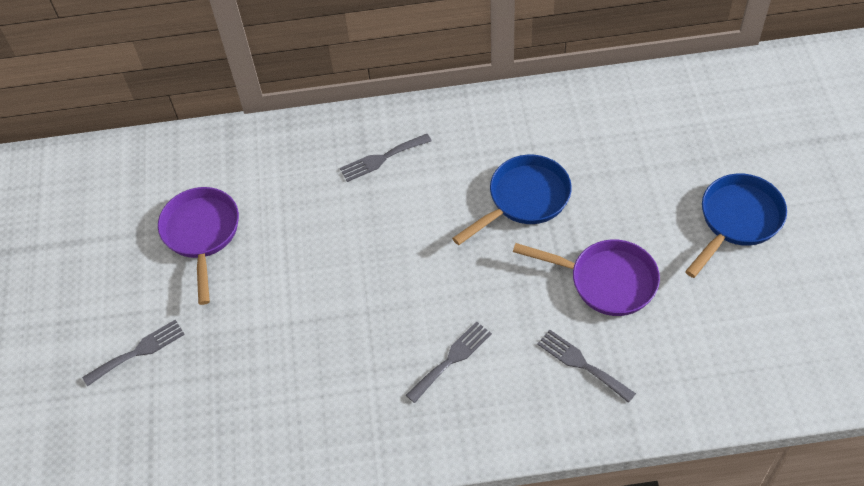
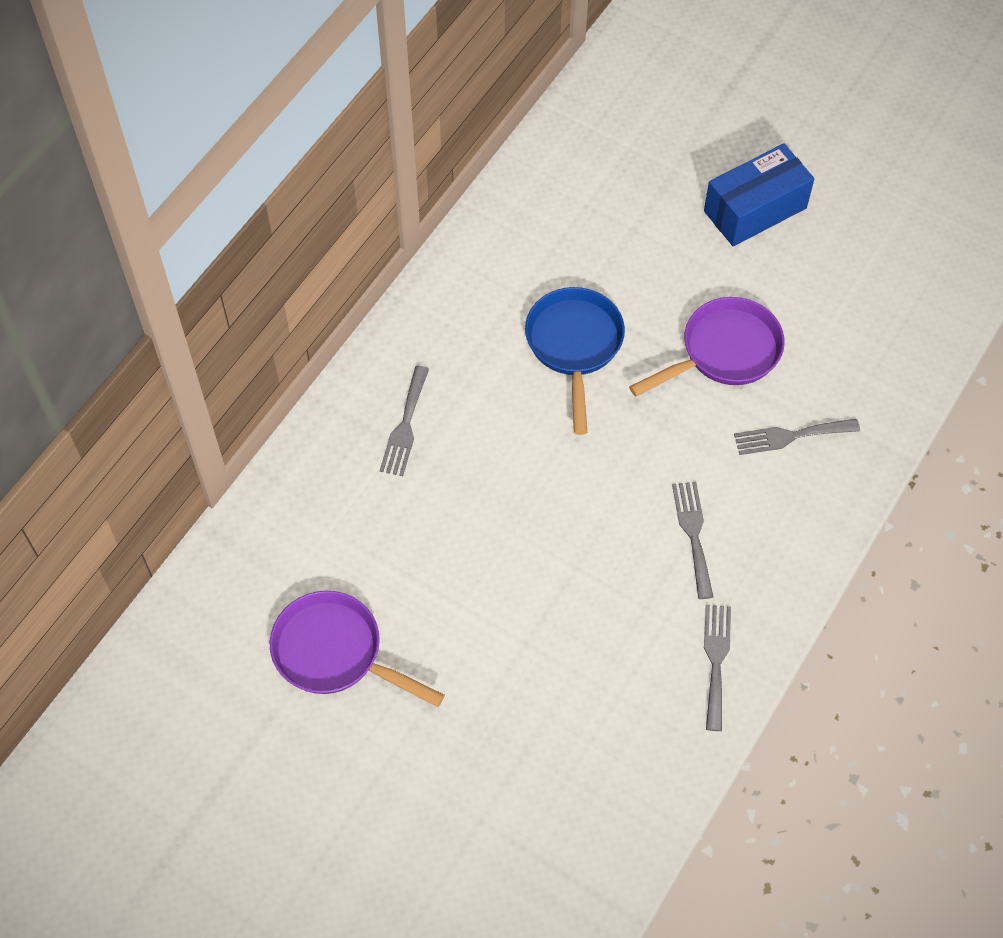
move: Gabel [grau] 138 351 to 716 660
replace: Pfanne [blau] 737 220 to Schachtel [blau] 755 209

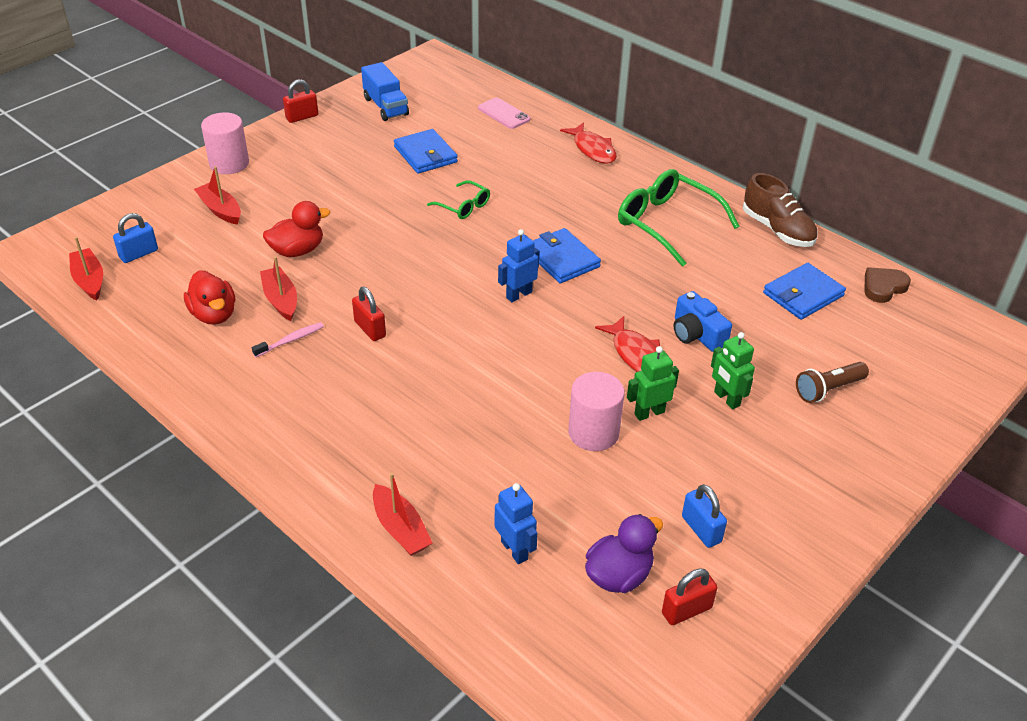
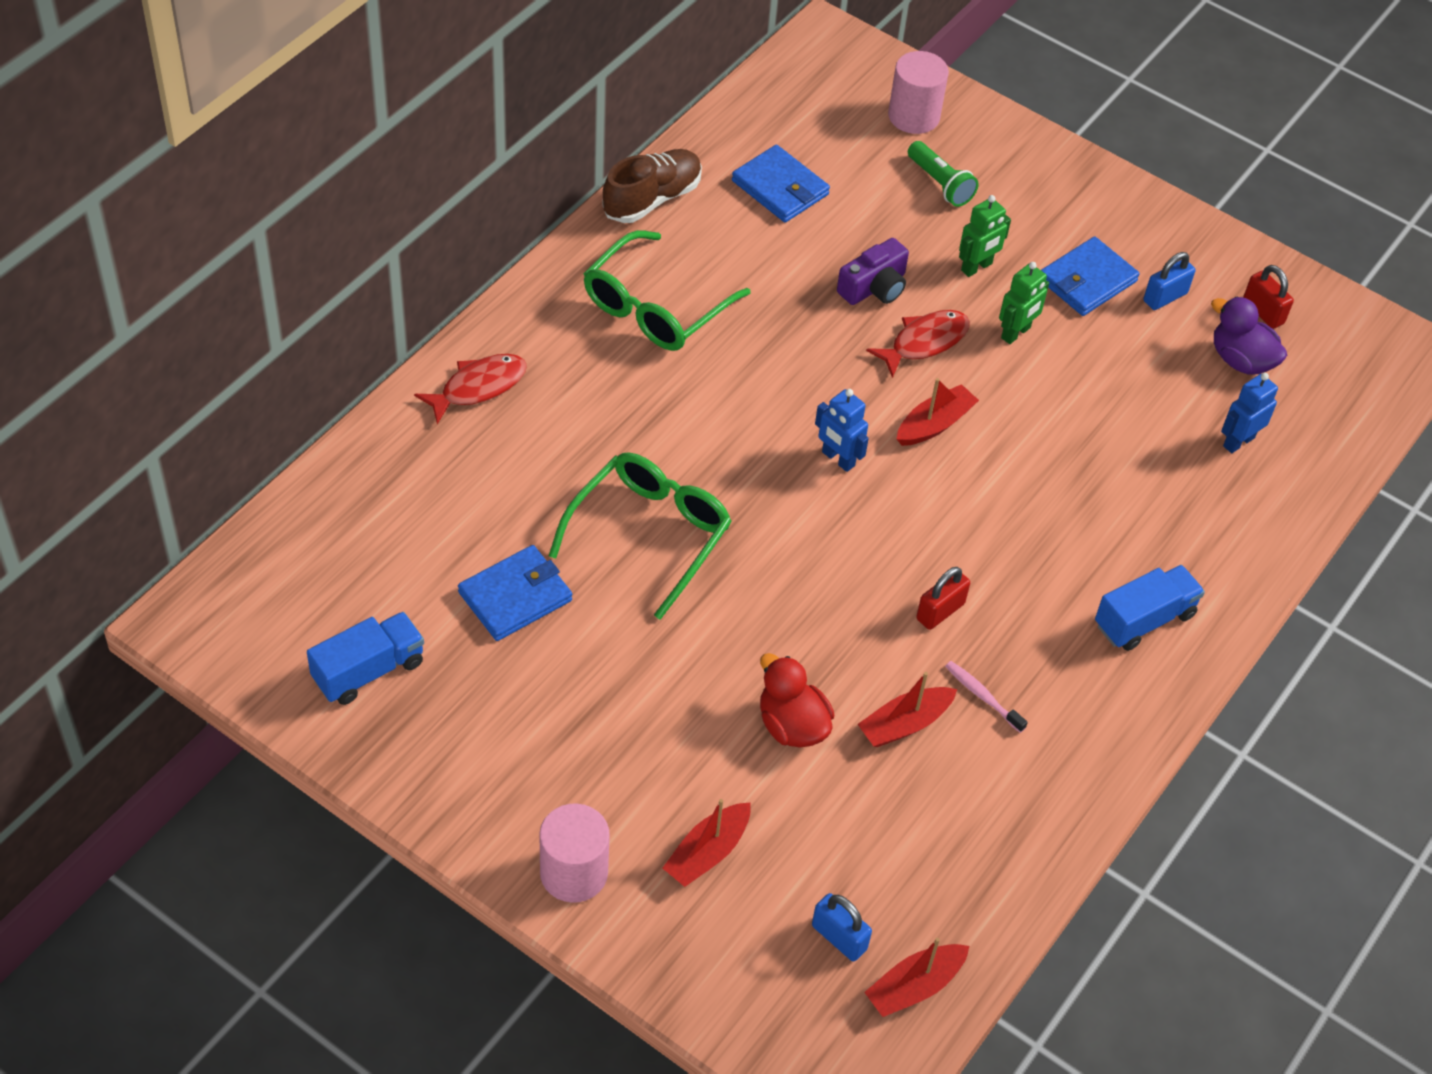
delete: Ente [rot] 214 315; Vorhängeschloss [rot] 302 117; Handy [rosa] 504 114; Herz [braun] 883 287
insert: Lastwagen [blau] 1144 620
move: Boot [rot] 400 529 to 934 424; Geldbörse [blau] 562 259 to 1087 280; Vollzylinder [rosa] 593 432 to 913 116
recolor: Kamera [blau] 697 334 to Kamera [lila] 874 287; Taschenlampe [braun] 828 389 to Taschenlampe [grün] 940 184
rotate: Roboter [grün] 649 413 = 1016 333 105 degrees counterclockwise
resize: Brille [grün] 464 206 = 650 534 x1.90

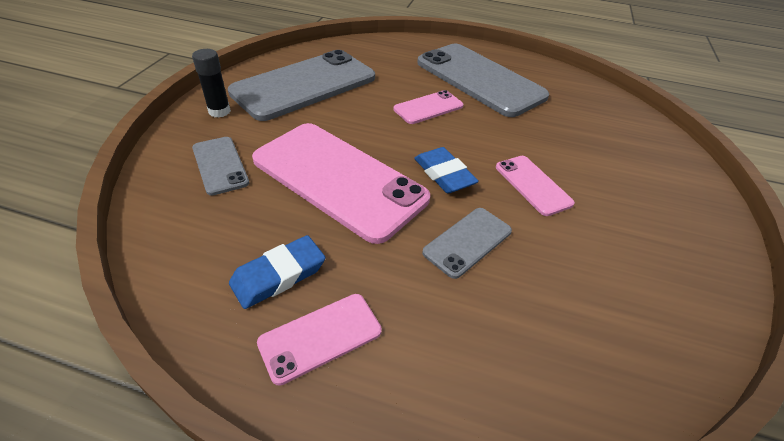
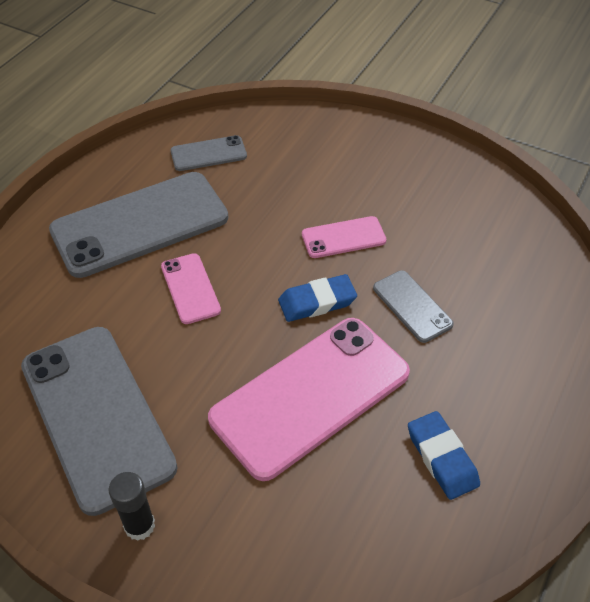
delete: Handy [rosa] 320 337
move: Handy [grau] 220 165 to 208 154

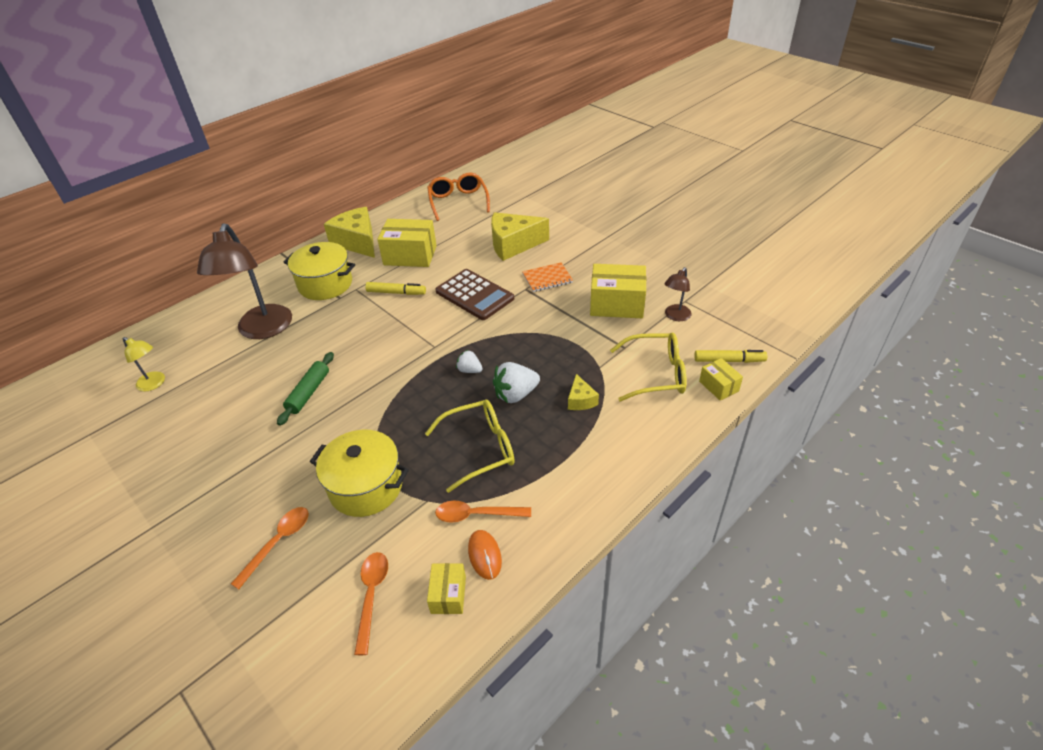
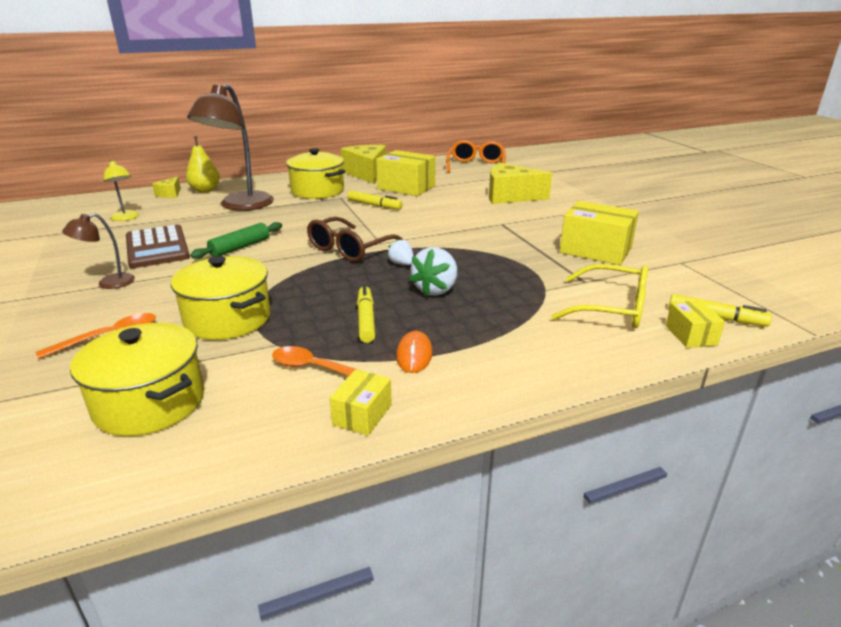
delete: Notizbuch [orange] 547 278
insert: Birne [gelb] 205 190; Brille [braun] 350 249
move: Schachtel [gelb] 448 595 to 362 414; Taschenrechner [braun] 474 295 to 157 247; Computermaus [orange] 485 555 to 414 355; Käse [gelb] 580 400 to 170 194; Lampe [braun] 675 316 to 108 283
replace: Löffel [orange] 372 595 to Kochtopf [gelb] 150 403; Brille [gelb] 480 448 to Filzstift [gelb] 366 319
rotate: Erdbeere [weiß] 515 394 = 436 290 60 degrees counterclockwise

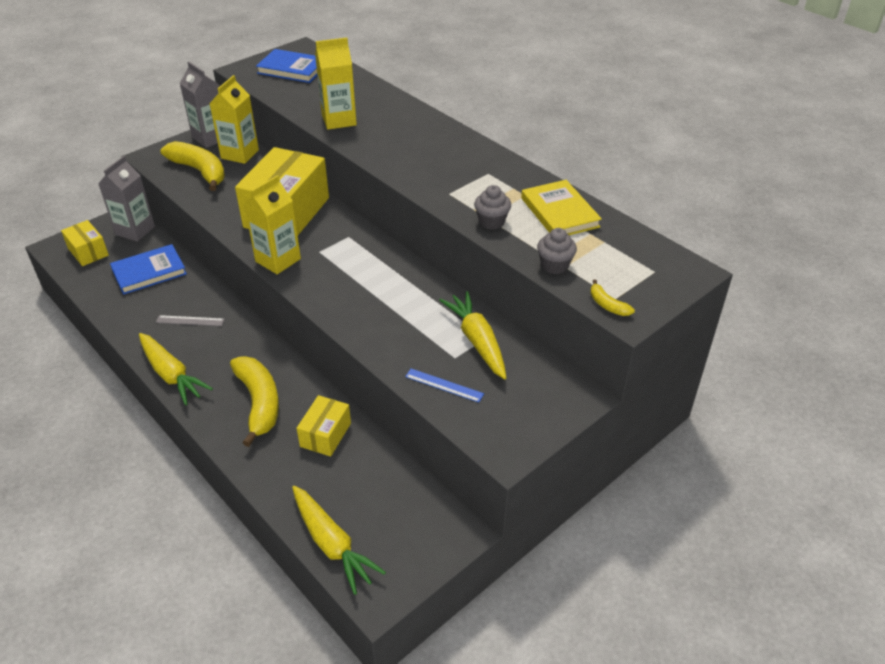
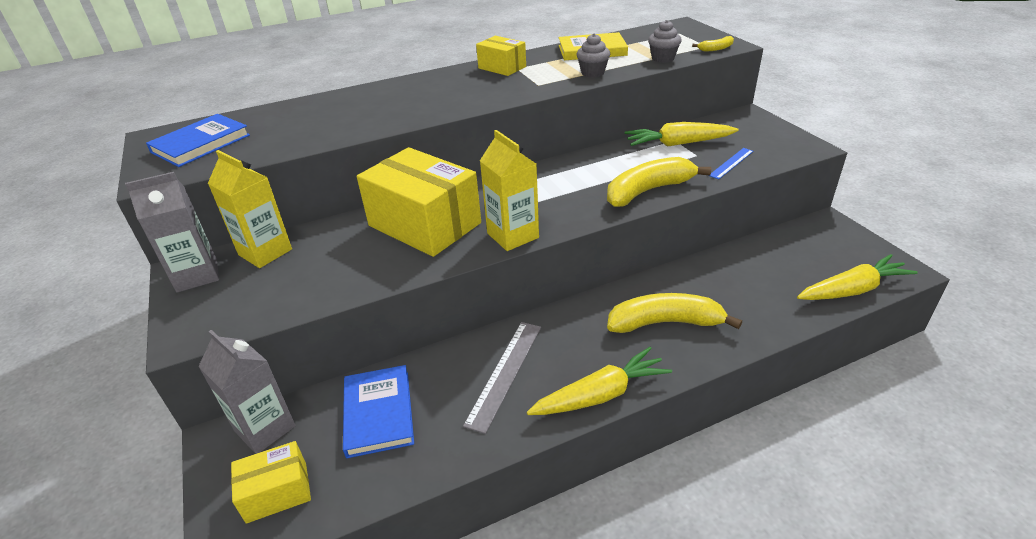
delete: Getränkekarton [gelb] 339 120
move: Banane [gelb] 200 171 to 648 191; Schachtel [gelb] 325 435 to 502 67
resize: Lineal [grau] 190 321 = 505 373 x1.66

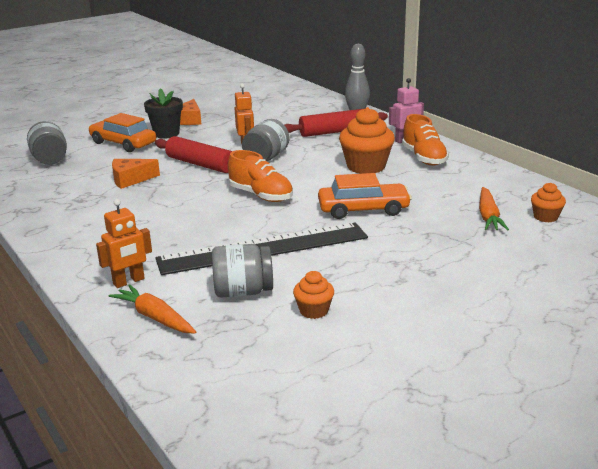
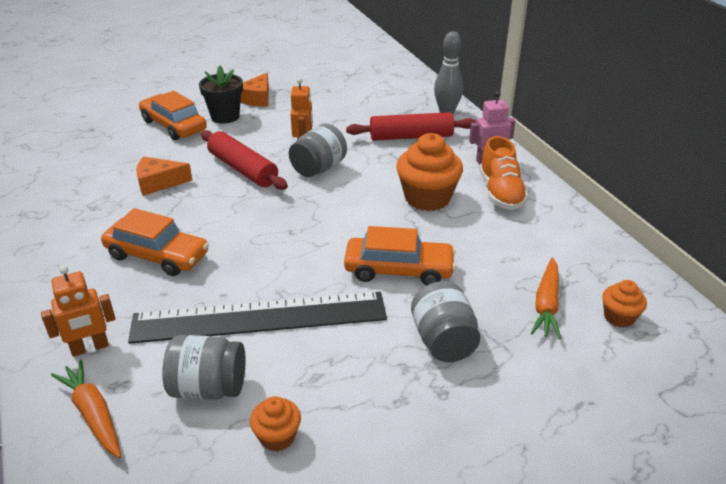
delete: Schuh [orange] 261 195
insert: Auto [orange] 157 255
move: Einmachglas [grau] 50 160 to 443 341

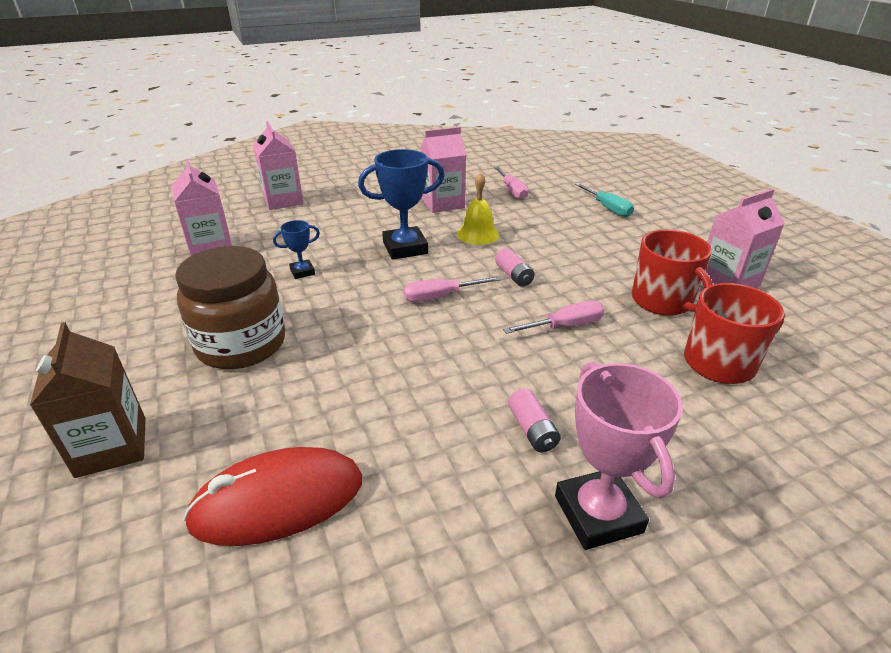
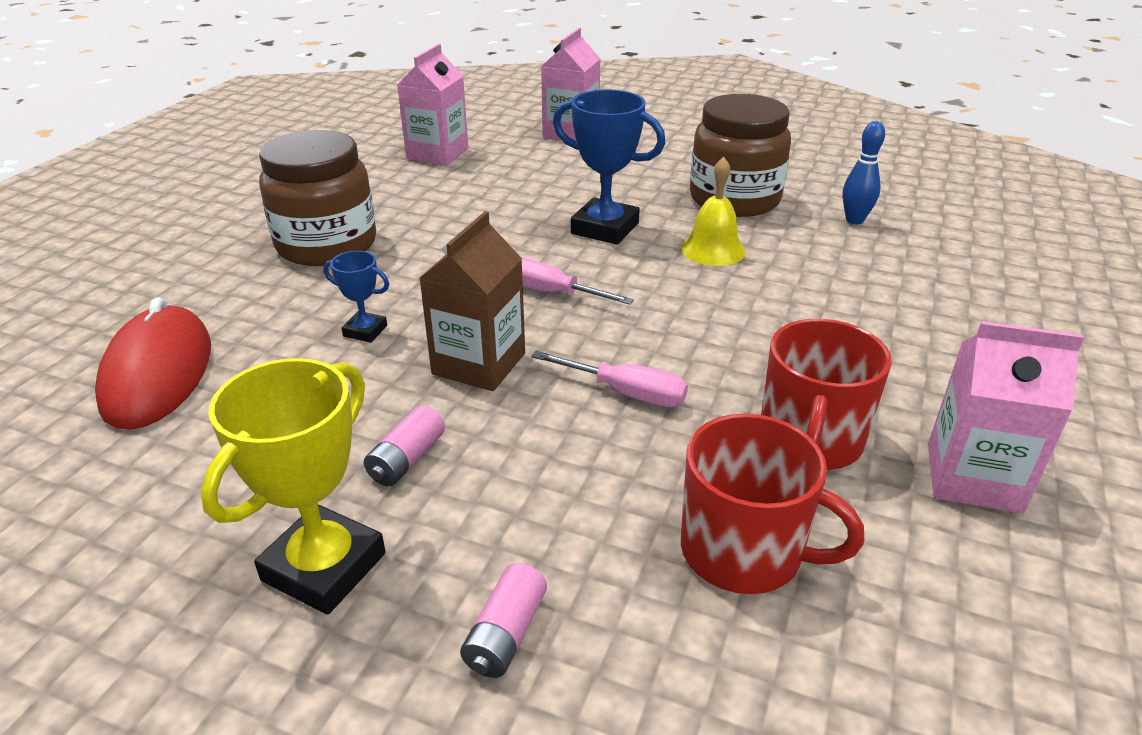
delete: Schraubenzieher [türkis] 608 208
move: Getränkekarton [braun] 111 447 to 479 364; Pokal [blau] 302 272 to 365 331; Batterie [rosa] 513 276 to 505 634
replace: Getränkekarton [rosa] 443 203 to Einmachglas [braun] 734 199; Schraubenzieher [rosa] 512 191 to Bowlingkegel [blau] 854 220
recolor: Pokal [rosa] 598 514 to Pokal [gelb] 324 567
rotate: Computermaus [rot] 278 501 = 158 373 60 degrees clockwise

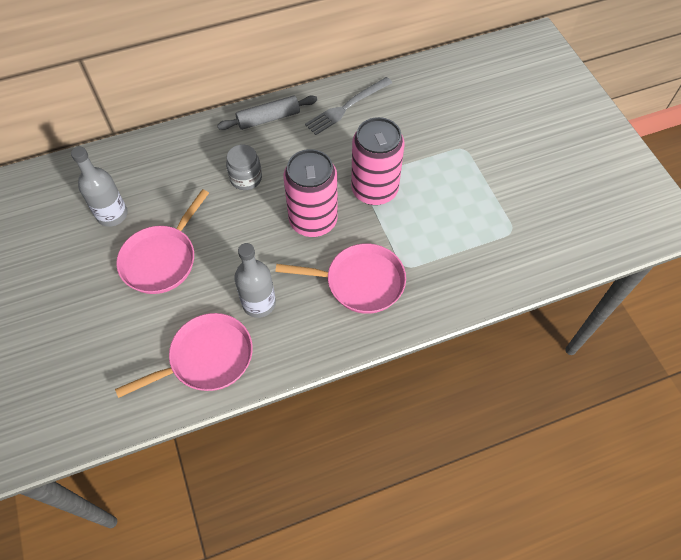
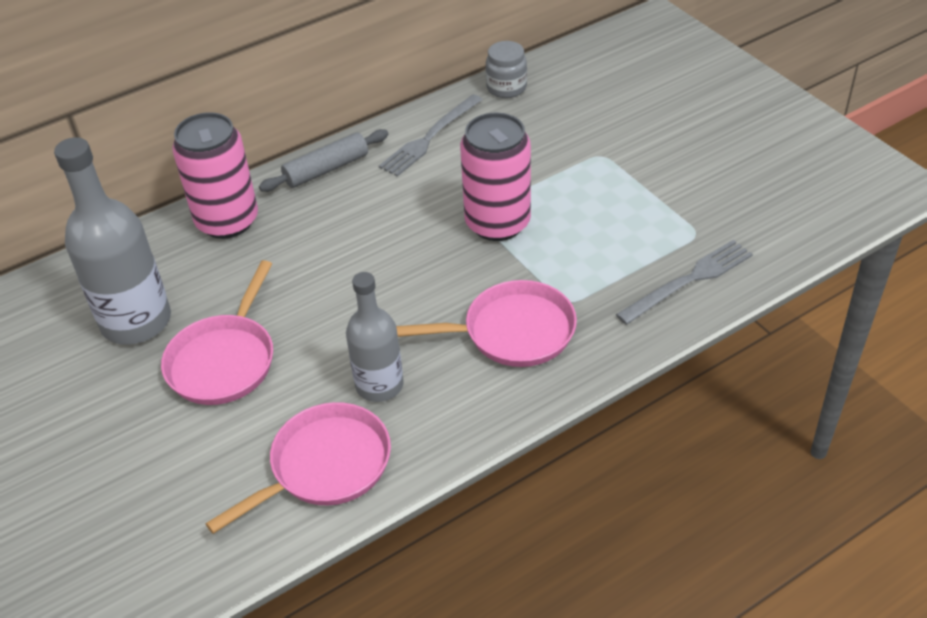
insert: Gabel [grau] 688 281
move: Einmachglas [grau] 246 178 to 506 88; Dose [rosa] 313 220 to 227 221
resize: Flasche [grau] 112 214 = 136 321 x1.57

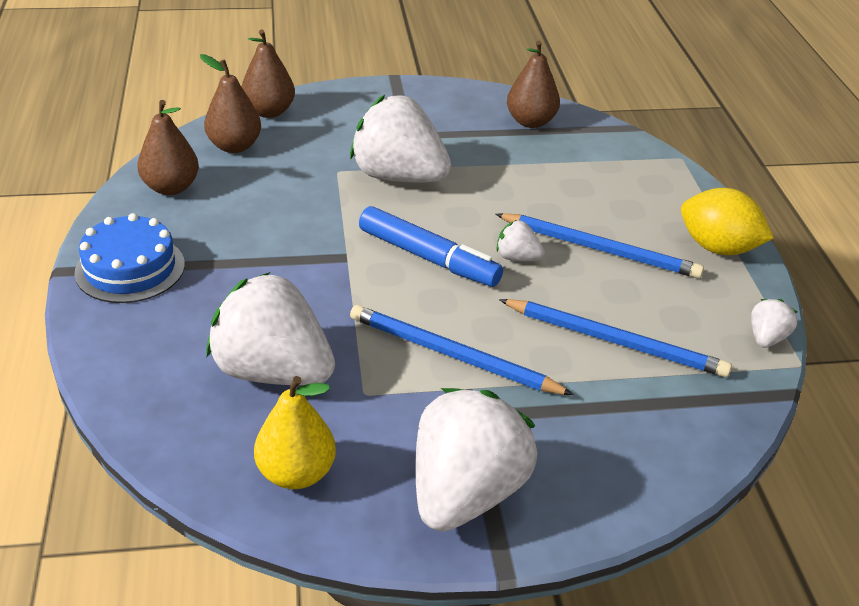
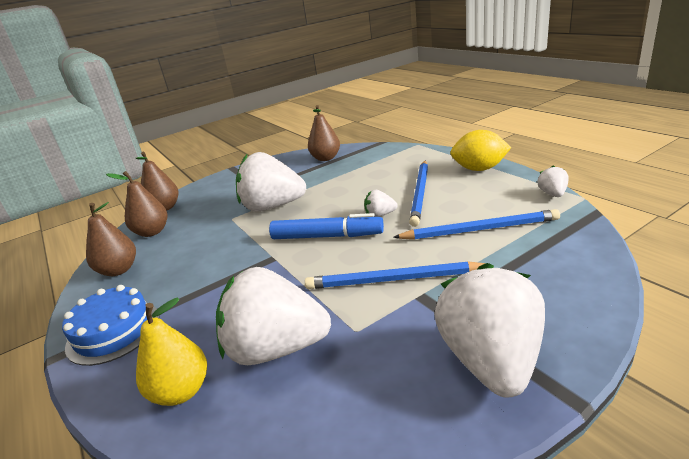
move: Birne [gelb] 296 473 to 181 391
rotate: Bleistift [blau] 599 249 = 420 193 105 degrees clockwise

